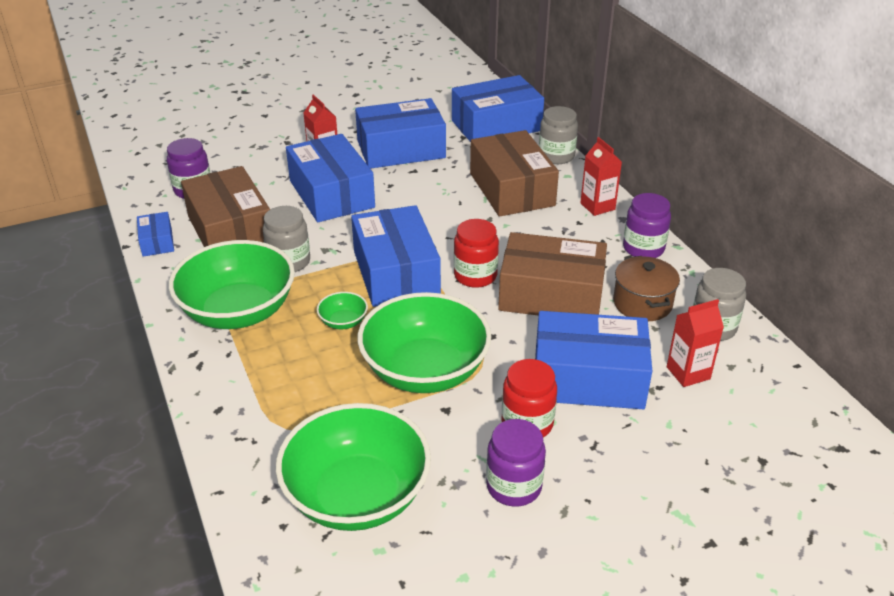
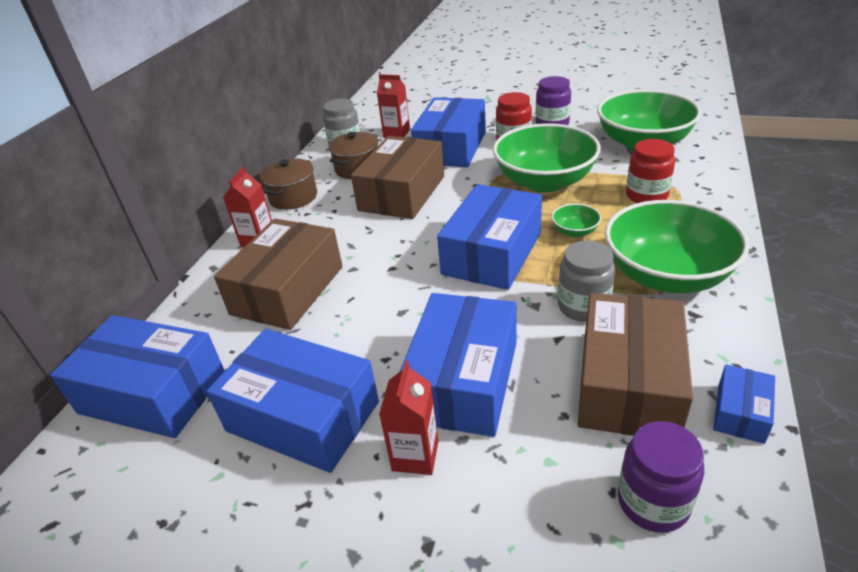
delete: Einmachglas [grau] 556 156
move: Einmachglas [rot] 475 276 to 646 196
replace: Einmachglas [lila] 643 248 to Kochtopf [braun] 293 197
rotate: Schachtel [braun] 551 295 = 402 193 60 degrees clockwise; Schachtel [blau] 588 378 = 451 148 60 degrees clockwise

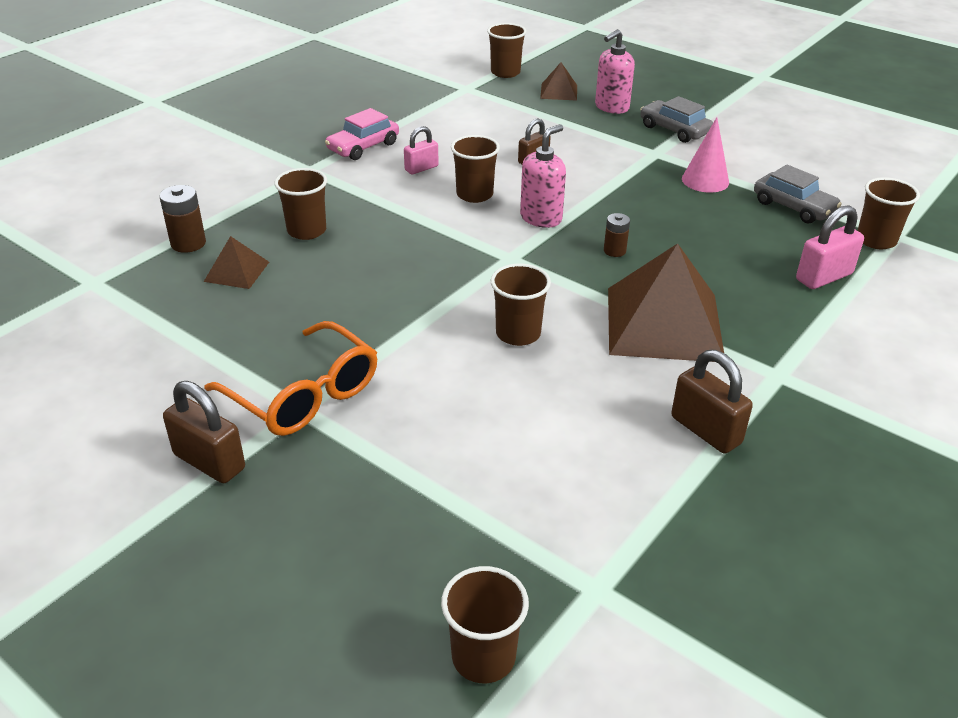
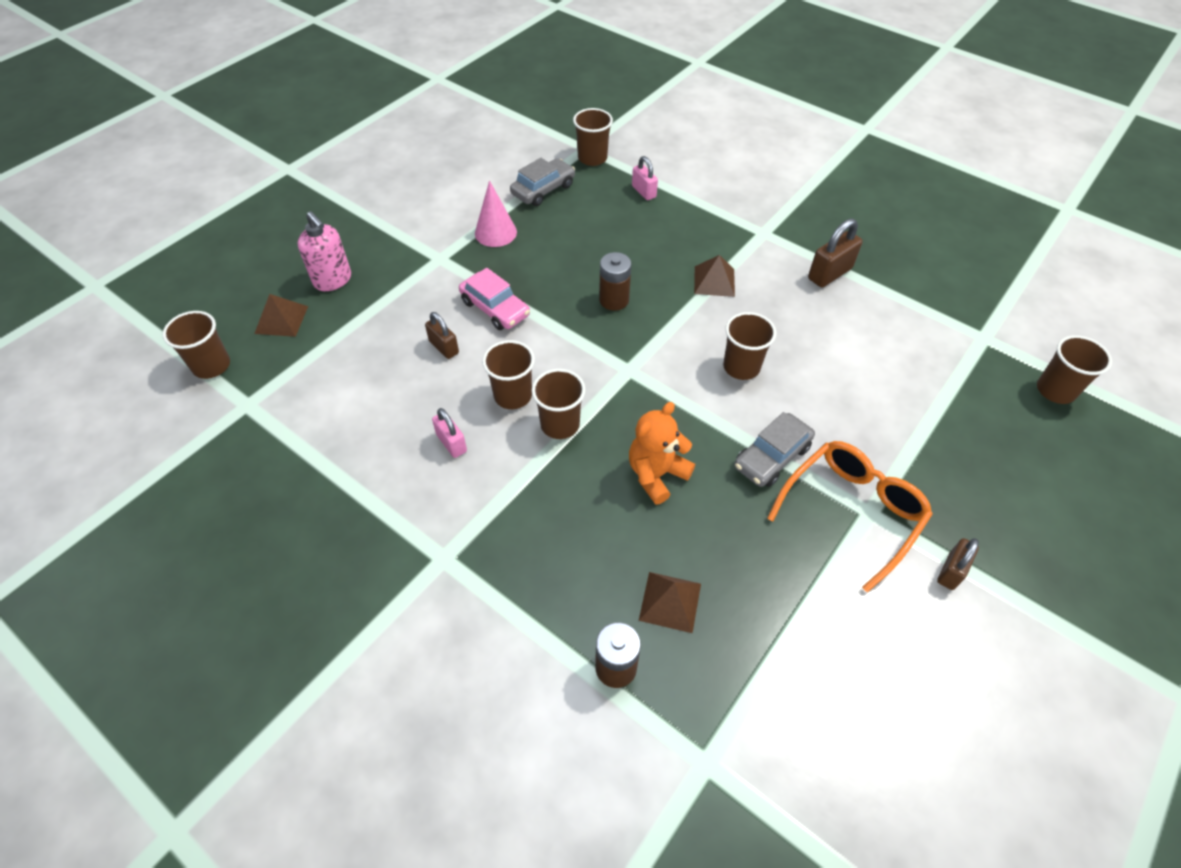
delete: Seifenspender [rosa] 541 218
insert: Teddybär [orange] 656 474
move: Becher [braun] 307 231 to 560 424; Auto [rosa] 363 147 to 495 308; Auto [grau] 674 130 to 771 457
resize: Vorhängeschloss [braun] 209 462 = 951 571 x0.65; Batterie [braun] 614 251 = 614 300 x1.53; Pyramide [braun] 663 323 = 714 281 x0.47; Vorhängeschloss [rosa] 824 277 = 644 192 x0.65

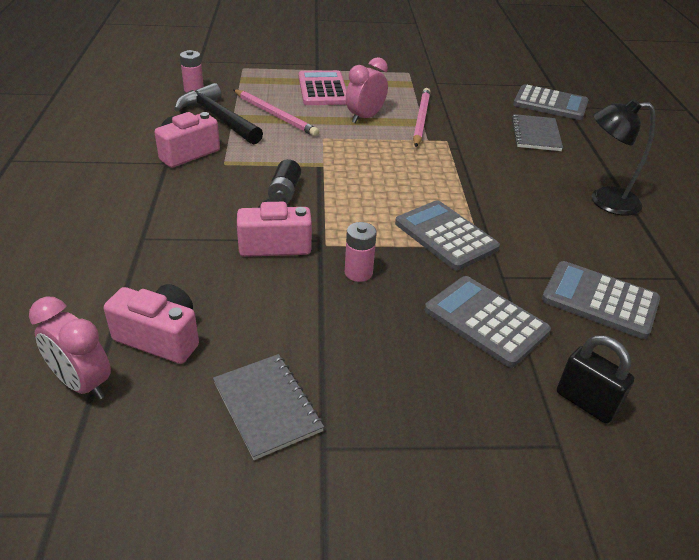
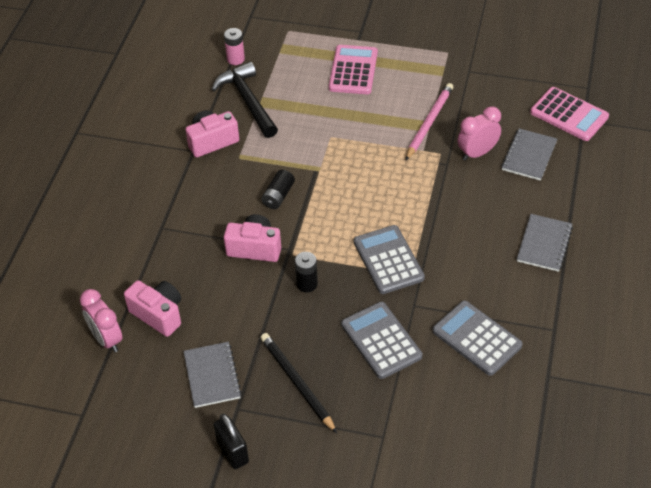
delete: Bleistift [rosa] 275 115
insert: Bleistift [schwarz] 297 383
move: Wecker [rosa] 365 117 to 477 153; Vorhängeschloss [schwarz] 586 402 to 232 452
replace: Lampe [schwarz] 604 201 to Notizbuch [grau] 544 244
recolor: Batterie [rosa] 358 273 to Batterie [schwarz] 307 284; Taschenrechner [grau] 550 104 to Taschenrechner [rosa] 569 115

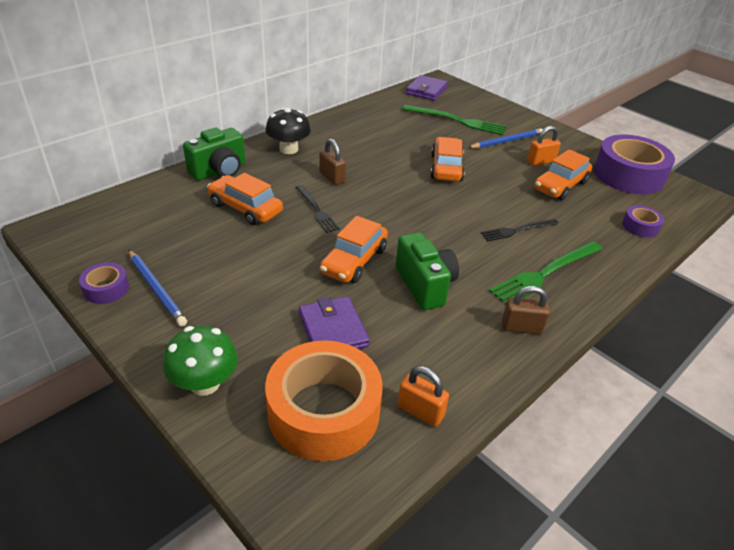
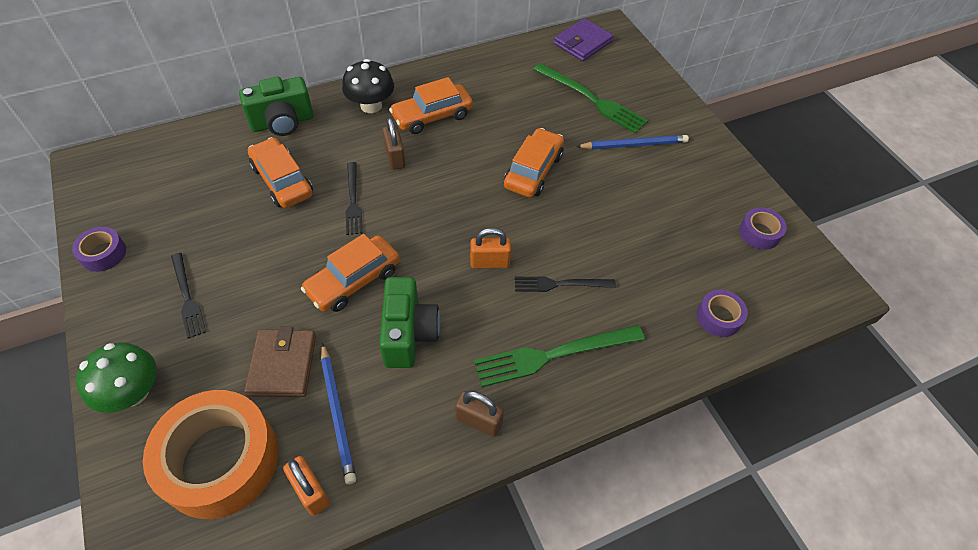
insert: Gabel [schwarz] 187 297
move: Bleistift [blau] 156 289 to 337 414; Vorhängeschloss [orange] 541 162 to 489 262; Auto [orange] 560 186 to 432 116
recolor: Geldbörse [lila] 333 330 to Geldbörse [braun] 282 365
resize: Klebeband [lila] 628 175 = 759 233 x0.46

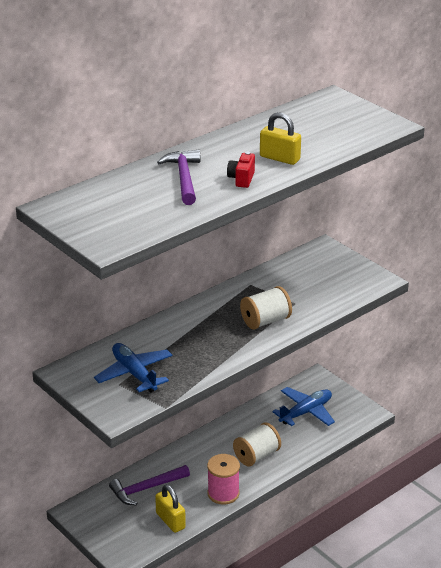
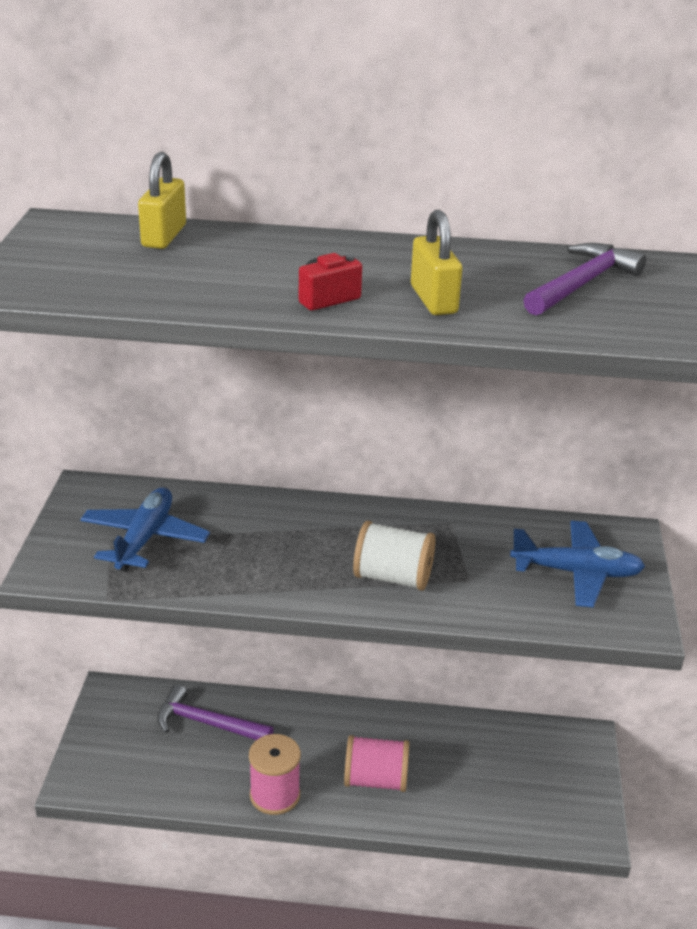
move: Vorhängeschloss [gelb] 170 521 to 164 236; Hammer [lila] 184 178 to 582 284; Flugzeug [blau] 306 412 to 576 573
recolor: Garnrolle [weiß] 256 456 to Garnrolle [rosa] 375 780

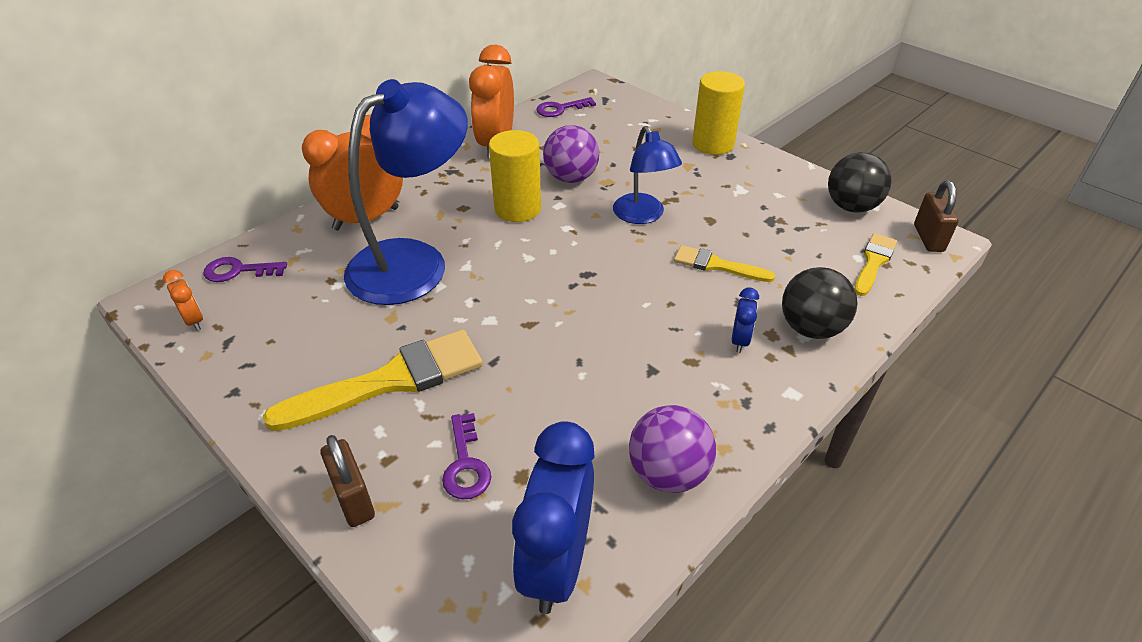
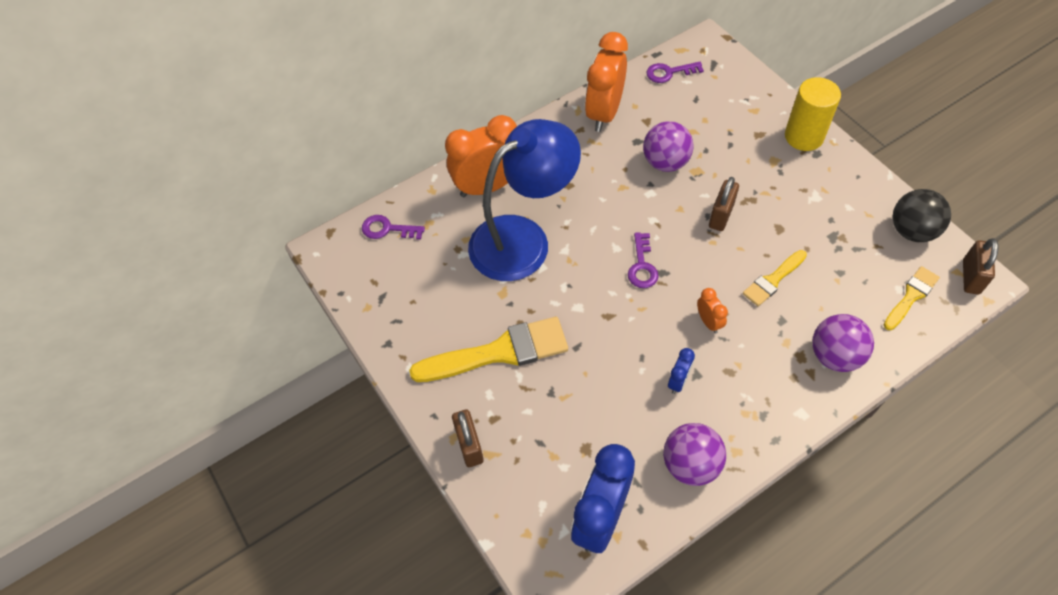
delete: Vollzylinder [gelb] 517 209
move: Wecker [orange] 194 321 to 708 322; Schlüssel [lila] 465 464 to 642 266; Wecker [blau] 740 341 to 678 381
replace: Lampe [blau] 643 216 to Vorhängeschloss [braun] 721 216
recolor: Ball [schwarz] 810 328 to Ball [lila] 834 356
rotate: Pinsel [gelb] 717 265 = 773 280 75 degrees counterclockwise

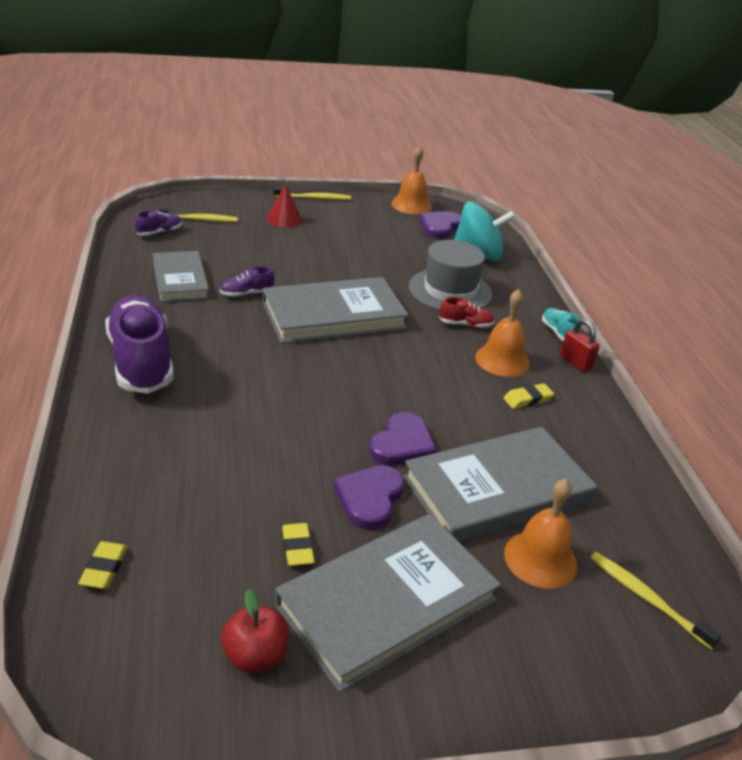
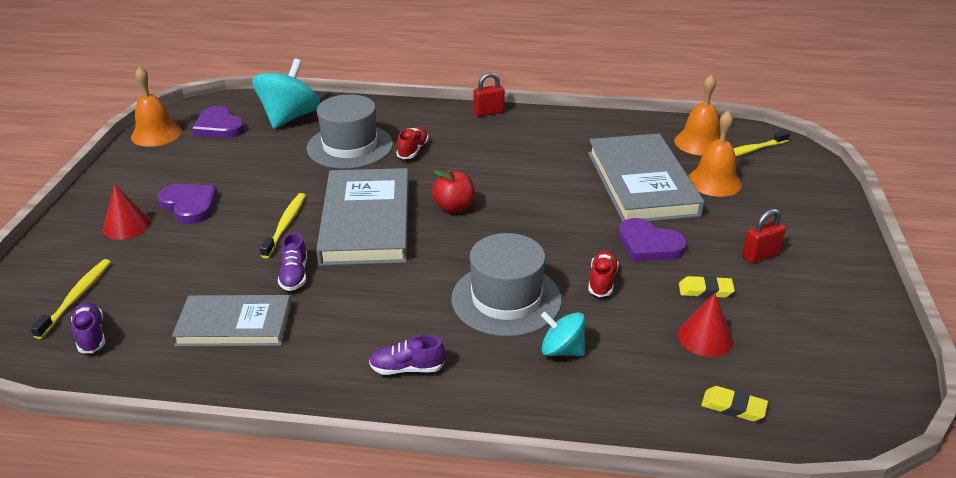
delete: Radiergummi [gelb] 527 399; Schuh [türkis] 558 333
insert: Hut [grau] 506 299; Kreisel [türkis] 562 350; Schuh [rot] 602 281; Kegel [rot] 705 337
move: Apfel [rot] 255 656 to 454 207; Zahnbürste [gelb] 314 198 to 285 225; Herz [lila] 402 444 to 190 205; Glocke [orange] 502 360 to 699 142
replace: Buch [grau] 387 602 to Vorhängeschloss [rot] 760 255
resize: Schuh [lila] 141 361 = 407 368 x0.43

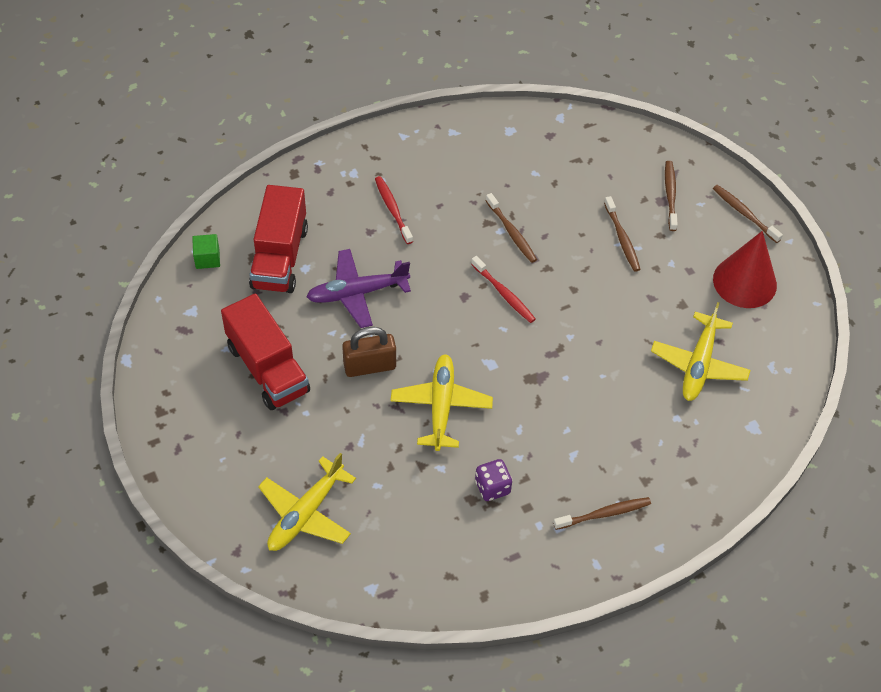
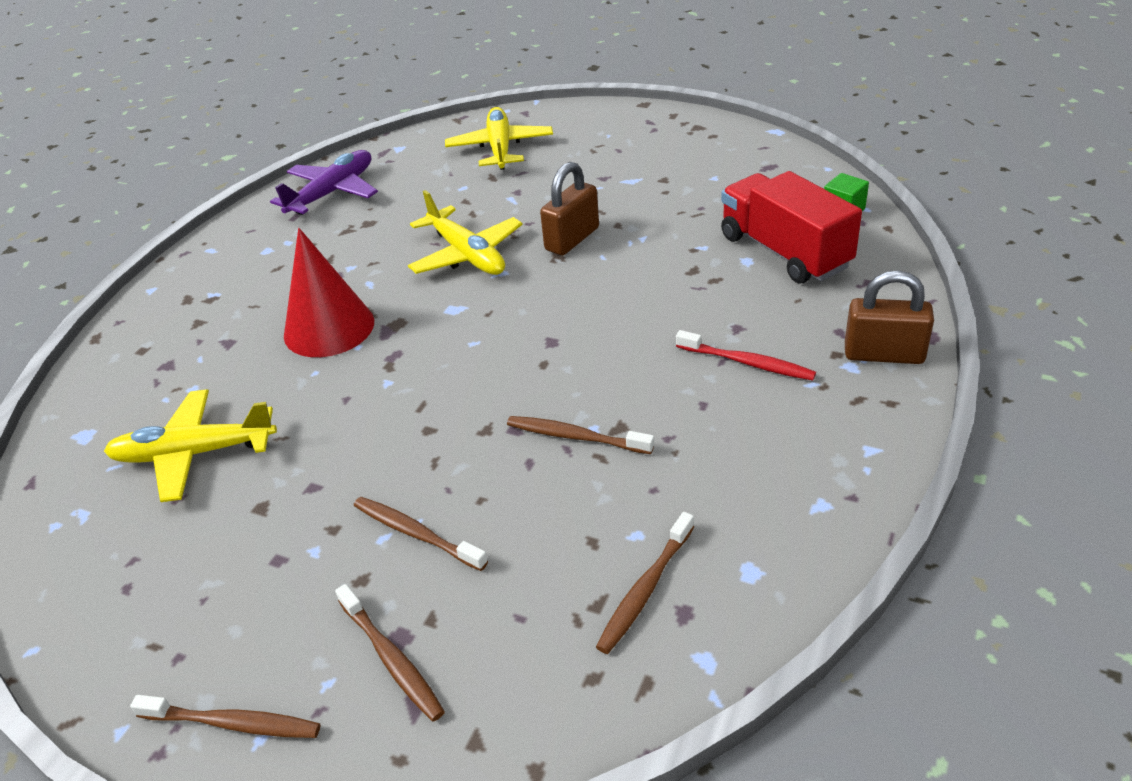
delete: Lastwagen [rot] 268 368; Zahnbürste [rot] 504 293; Spielwürfel [lila] 492 487
insert: Vorhängeschloss [braun] 883 354
move: Flugzeug [lila] 357 293 to 333 192; Zahnbürste [braun] 604 514 to 645 589; Kegel [rot] 744 282 to 329 328
rotate: Flugzeug [gelb] 698 364 = 193 453 75 degrees counterclockwise

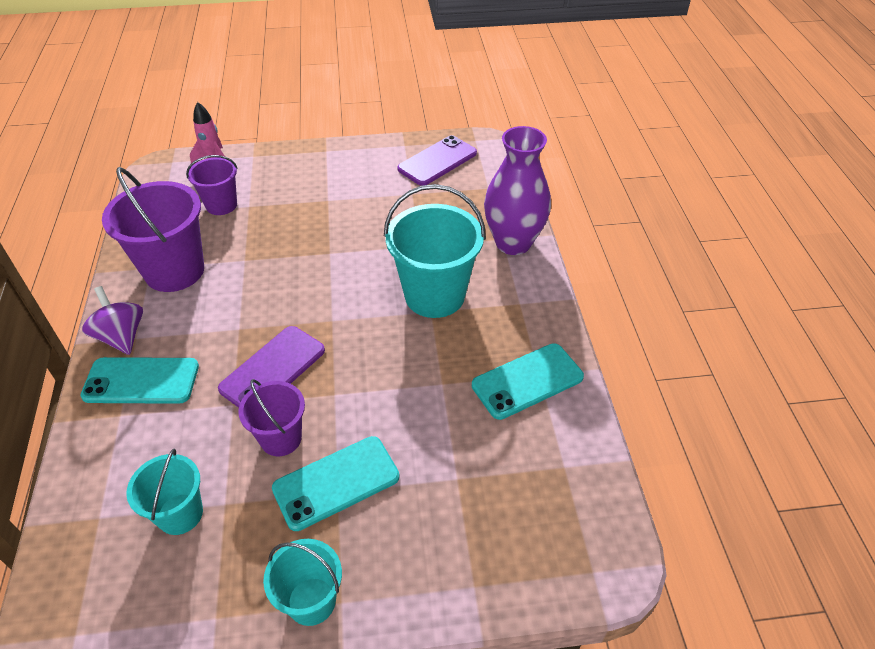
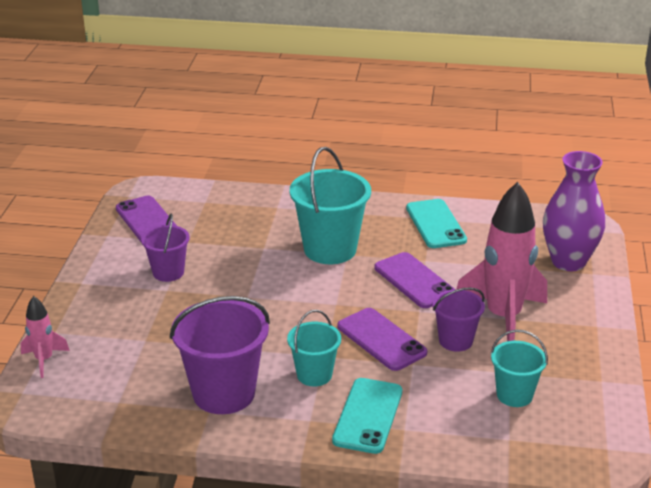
delete: Kreisel [lila] 121 337
insert: Handy [lila] 414 281
move: Eimer [lila] 221 205 to 168 272; Eimer [türkis] 311 601 to 314 375; Vase [lila] 513 243 to 568 261
replace: Handy [türkis] 336 482 to Rakete [rosa] 503 318

